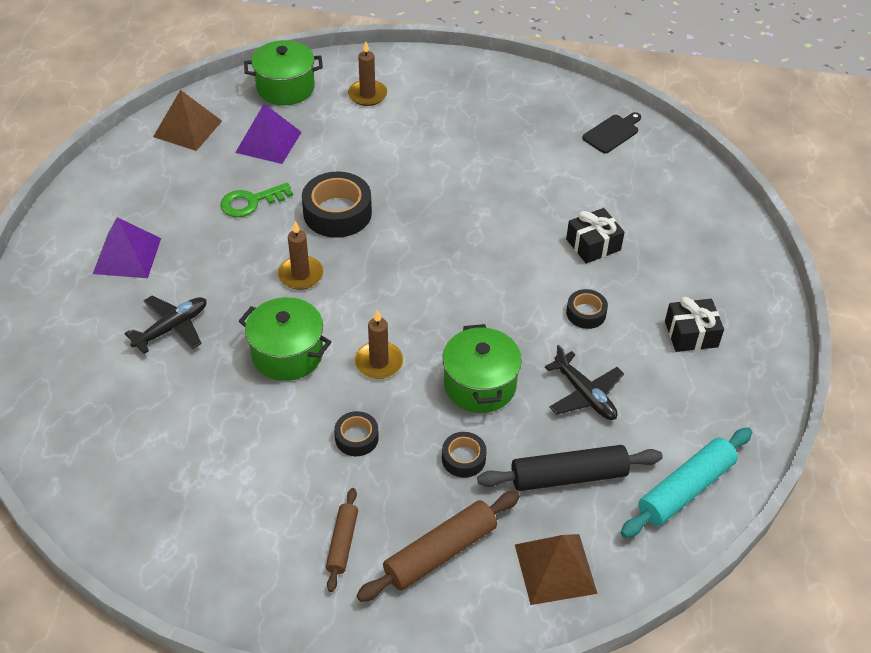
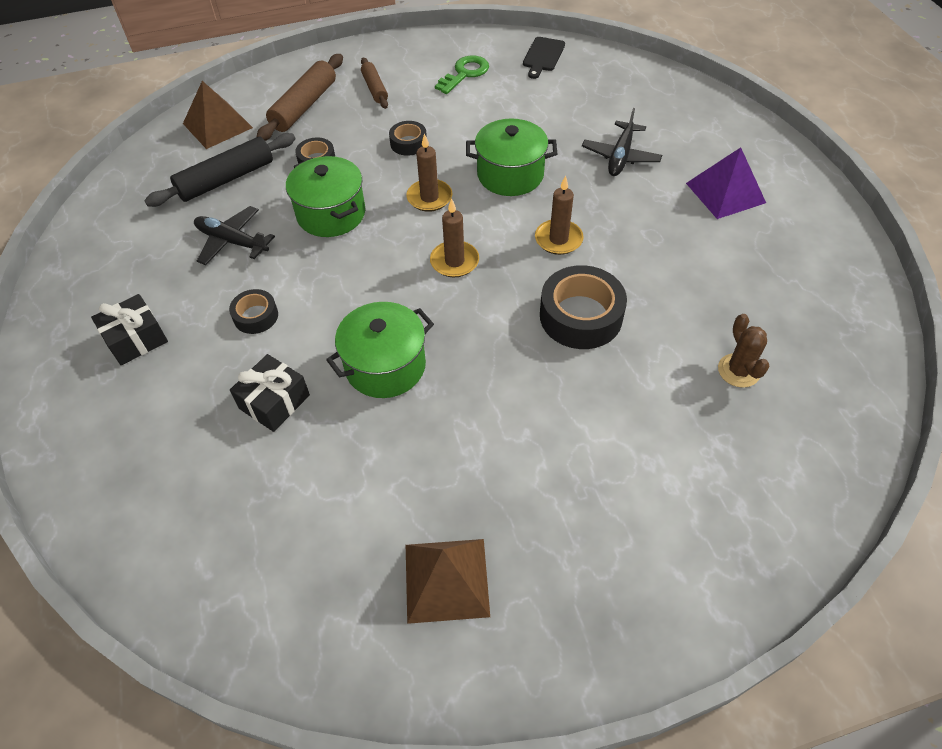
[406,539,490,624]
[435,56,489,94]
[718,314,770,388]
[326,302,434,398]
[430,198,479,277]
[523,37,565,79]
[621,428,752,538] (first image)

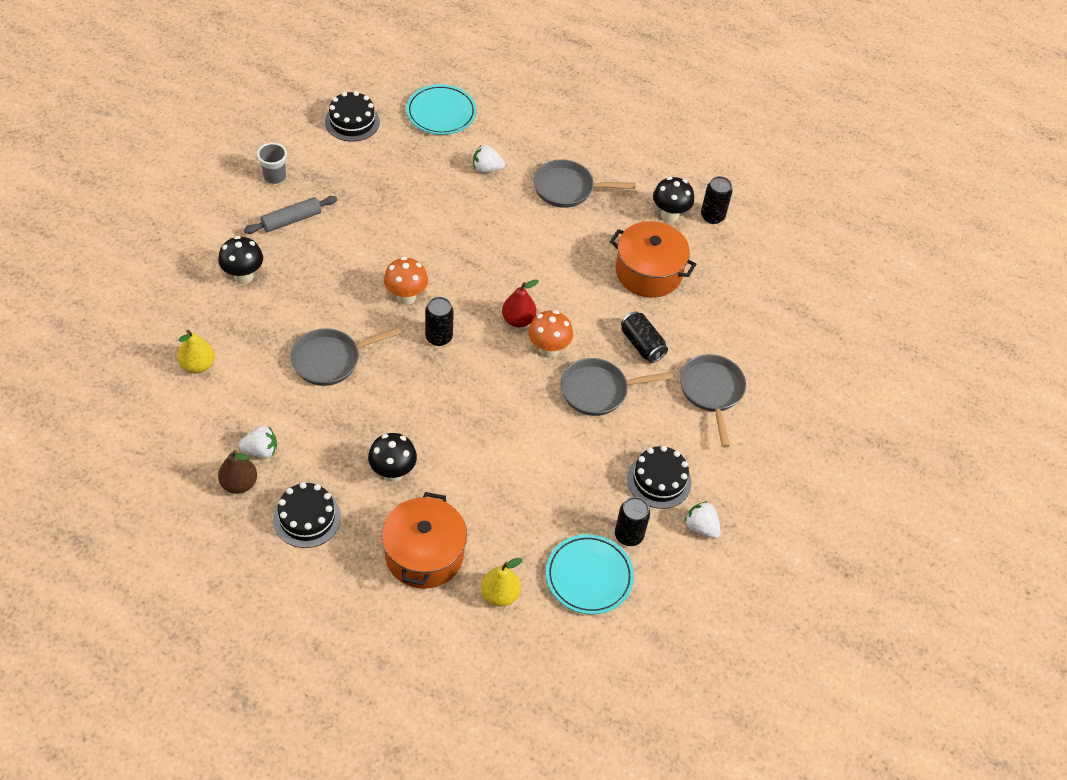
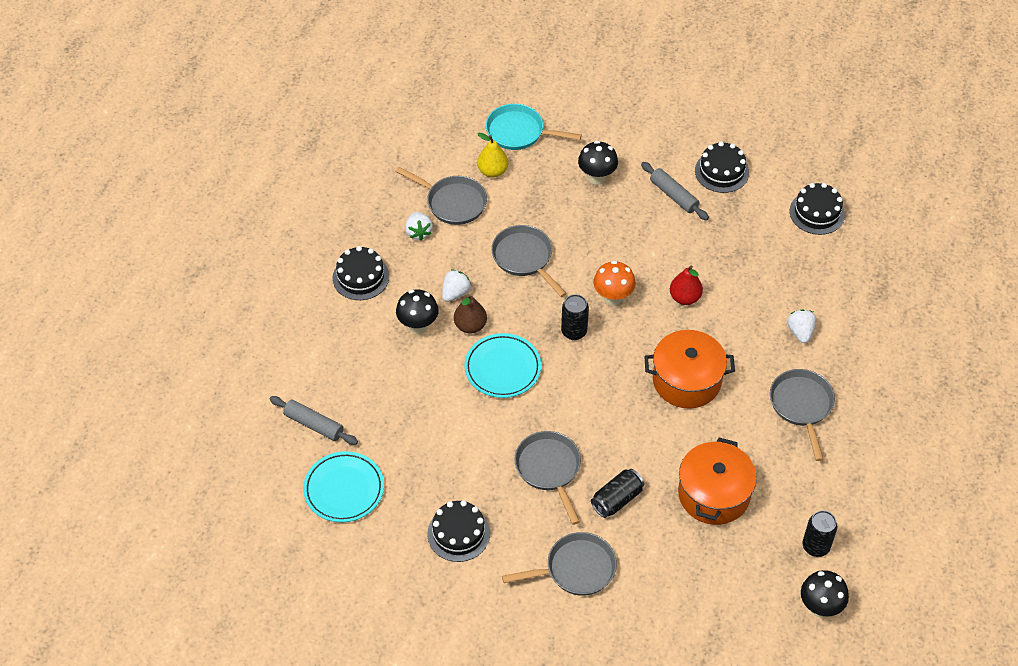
[454,294,487,333]
[695,141,749,193]
[644,330,735,409]
[464,333,541,398]
[270,396,358,445]
[670,265,703,305]
[528,310,573,358] (first image)
[615,497,650,546] (first image)
[801,570,849,617]
[442,269,472,302]
[395,167,487,225]
[486,104,582,150]

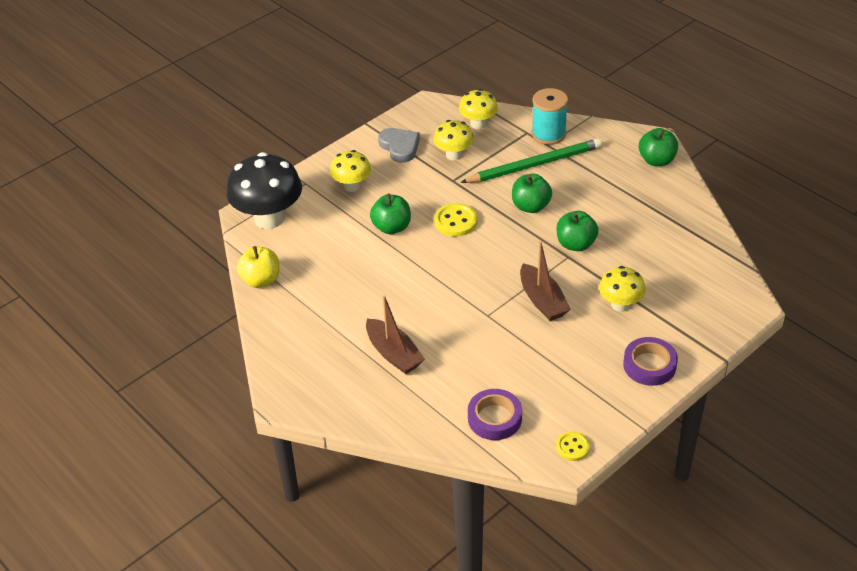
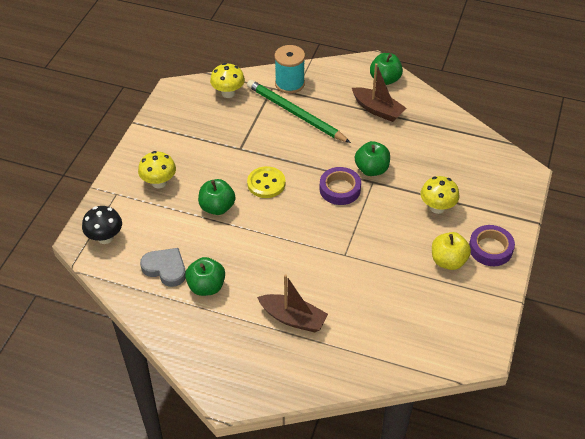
[82,206,122,244]
[432,232,471,270]
[140,248,186,287]
[434,120,474,160] (first image)
[247,80,351,143]
[319,167,361,205]
[185,257,225,296]
[352,63,406,122]
[556,431,590,461] (first image)

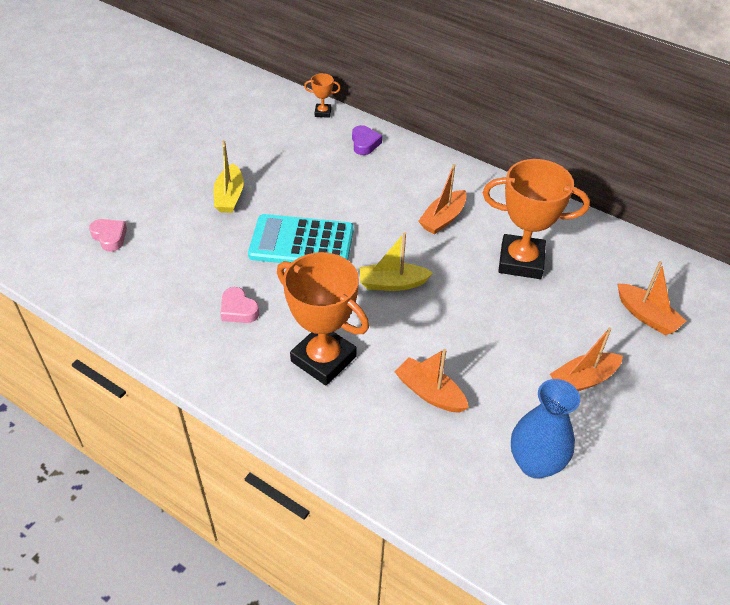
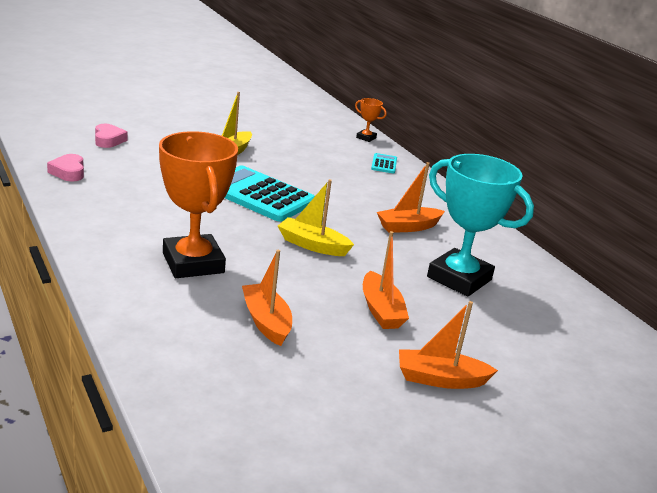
[47,154,84,181]
[371,153,397,173]
[427,154,534,297]
[511,379,580,479] (first image)
[363,231,409,329]

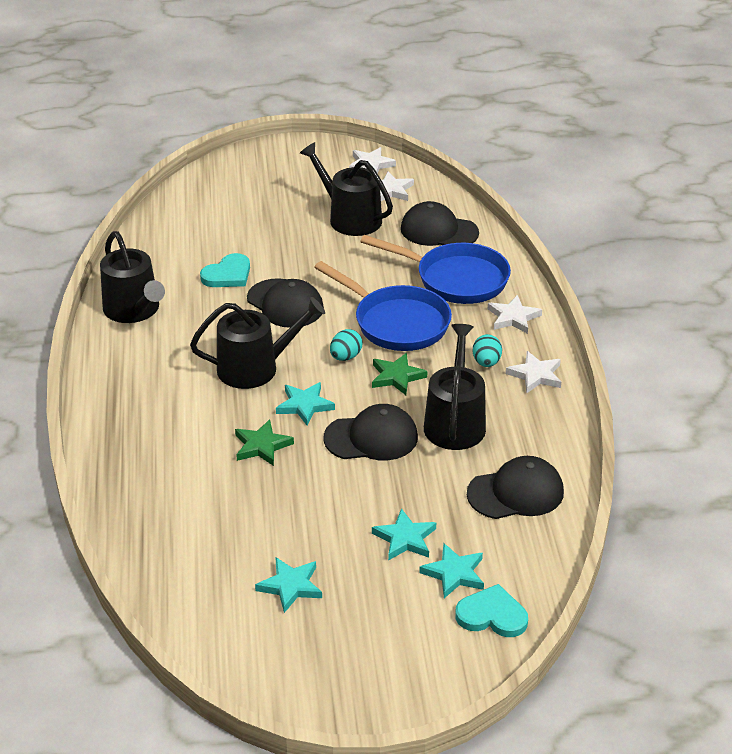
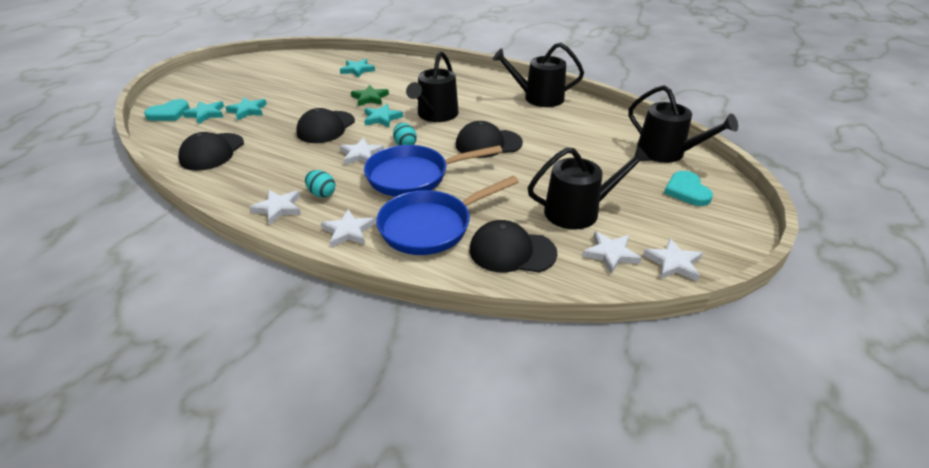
[664,171,713,206]
[340,59,375,78]
[340,138,384,165]
[470,220,557,273]
[628,85,738,163]

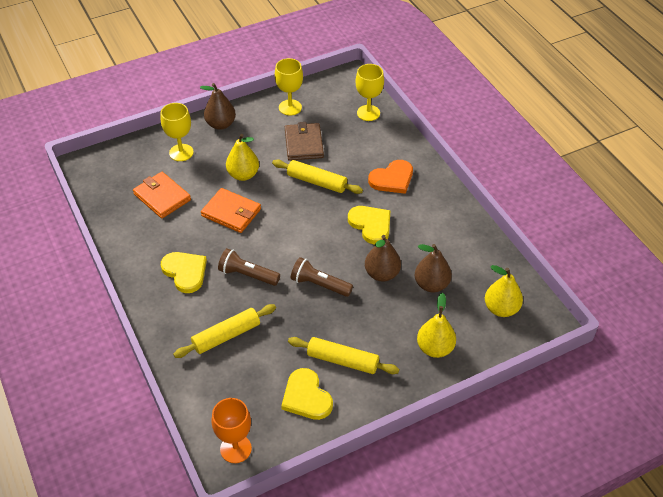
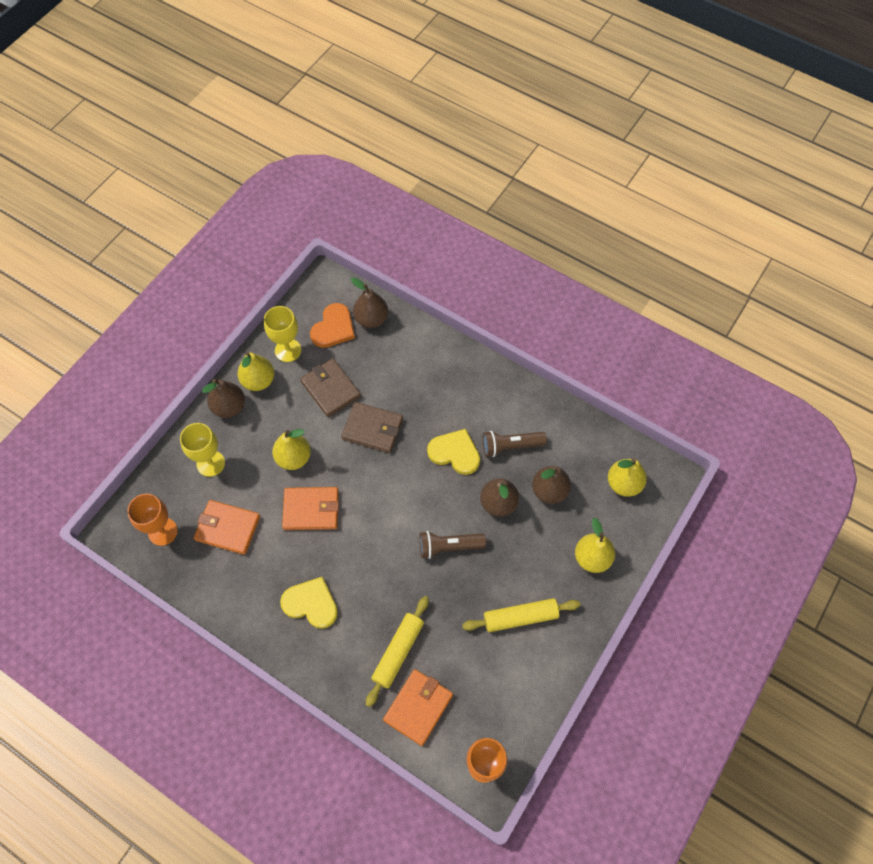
[483,431,547,457]
[341,402,403,453]
[281,368,333,420] (first image)
[351,277,388,328]
[310,303,355,348]
[127,494,178,546]
[237,352,274,391]
[383,669,453,746]

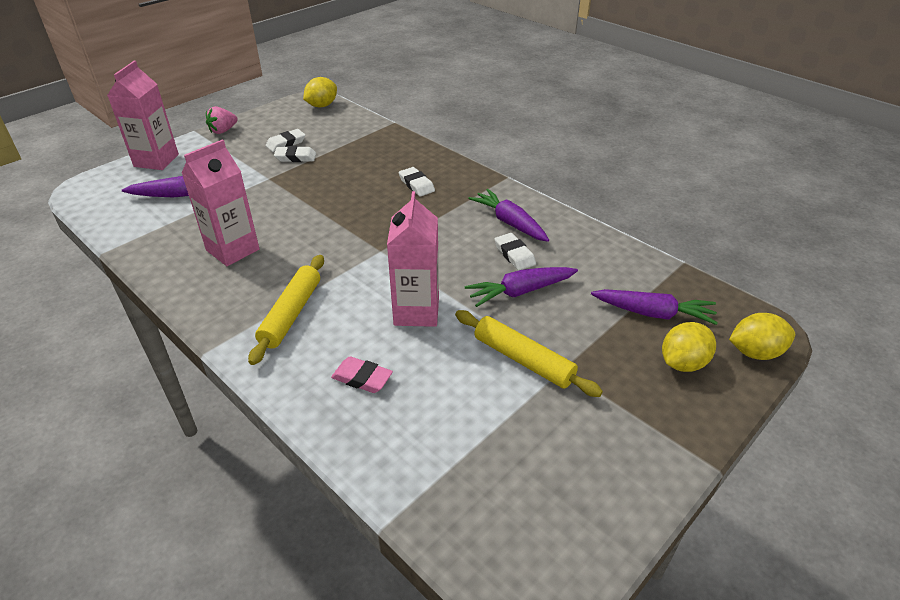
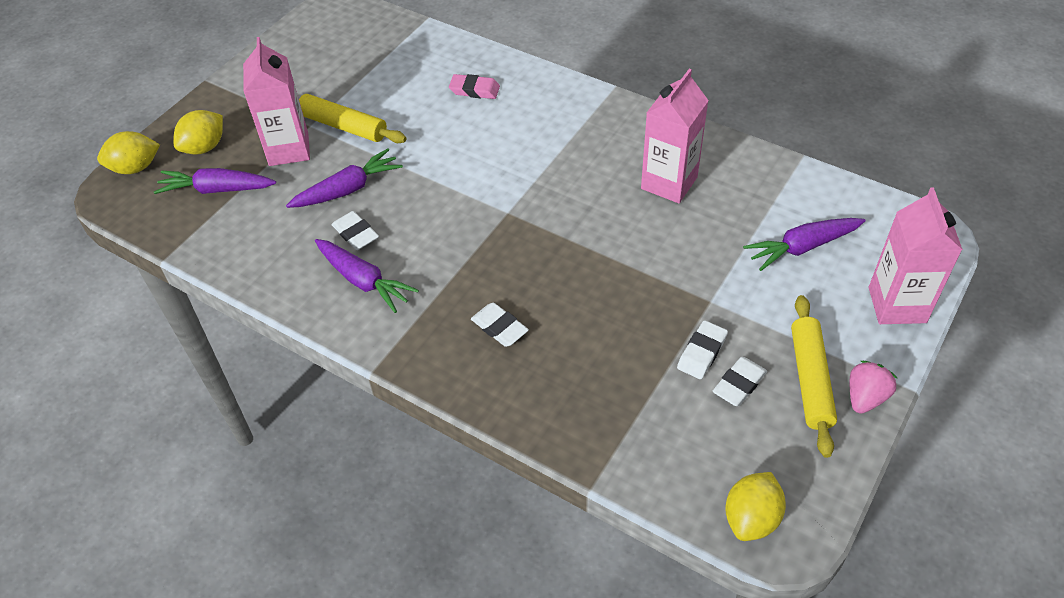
[791,295,837,458]
[677,320,728,379]
[243,37,310,166]

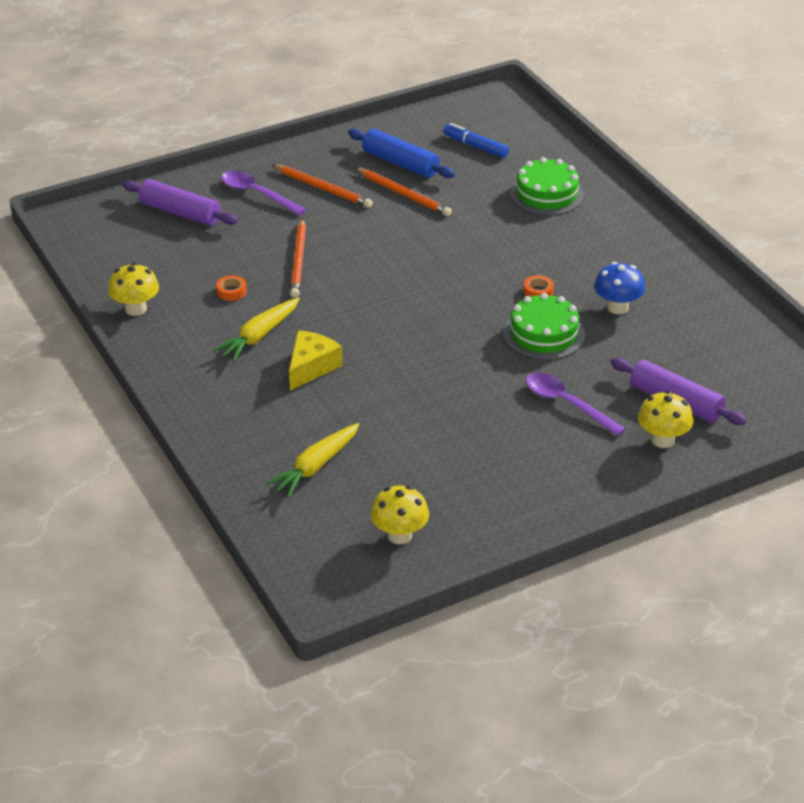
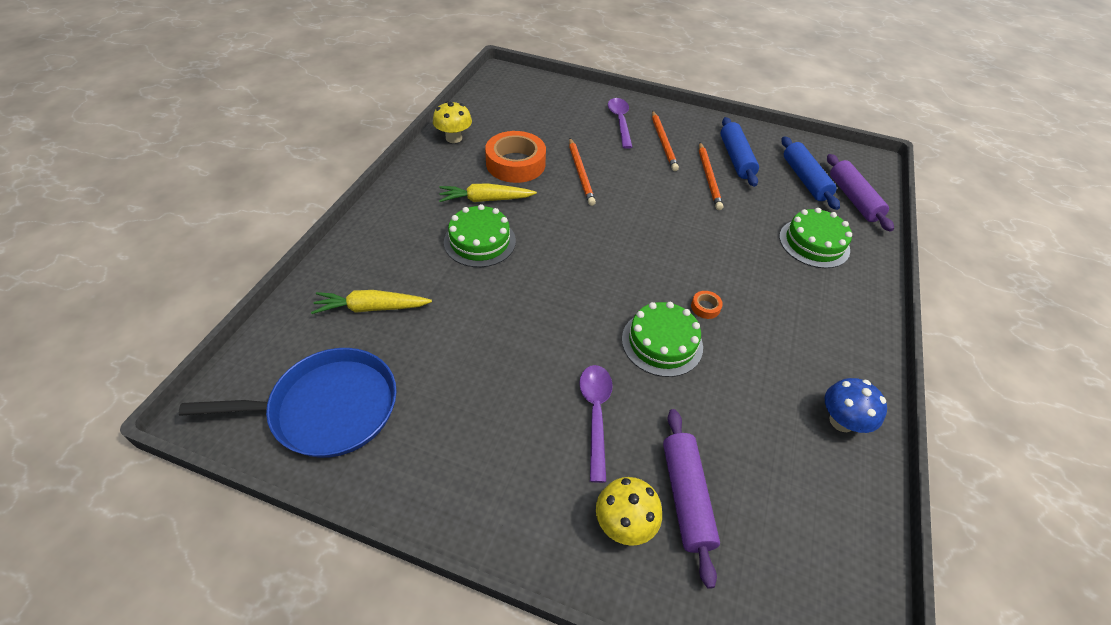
[827,154,894,232]
[485,131,546,183]
[444,204,516,267]
[569,138,596,206]
[179,348,397,458]
[781,136,840,210]
[825,378,887,433]

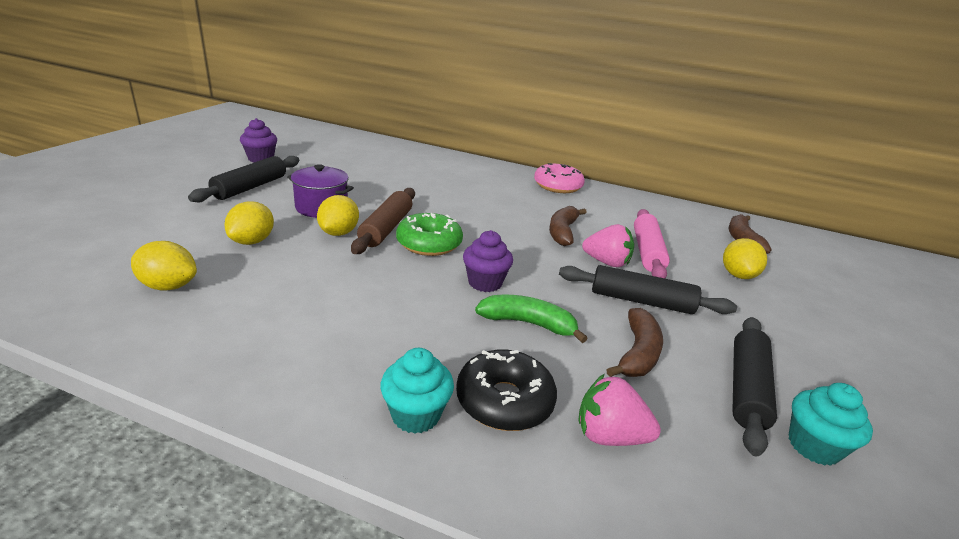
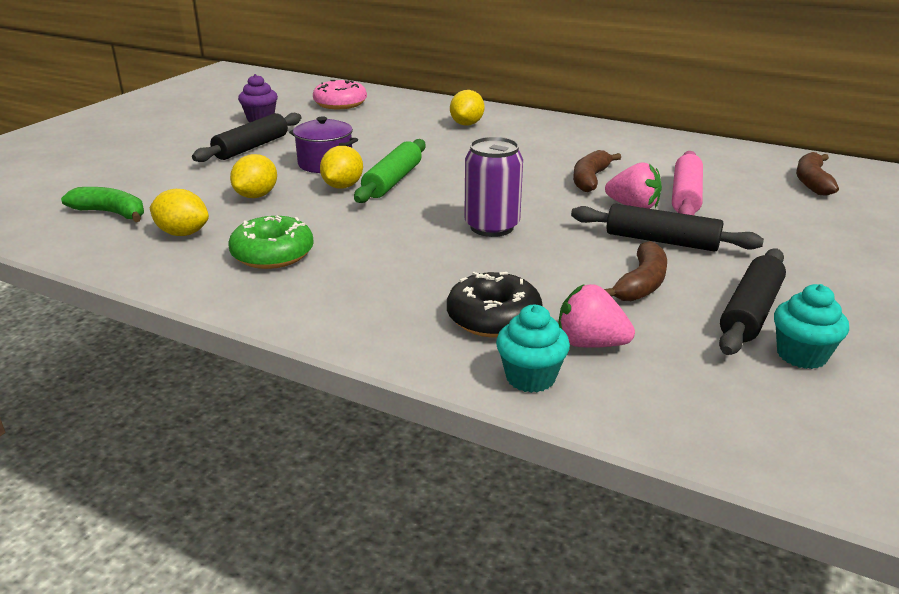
[354,139,426,203]
[496,305,570,393]
[229,216,314,269]
[464,137,523,237]
[61,187,144,222]
[313,80,367,109]
[450,90,485,126]

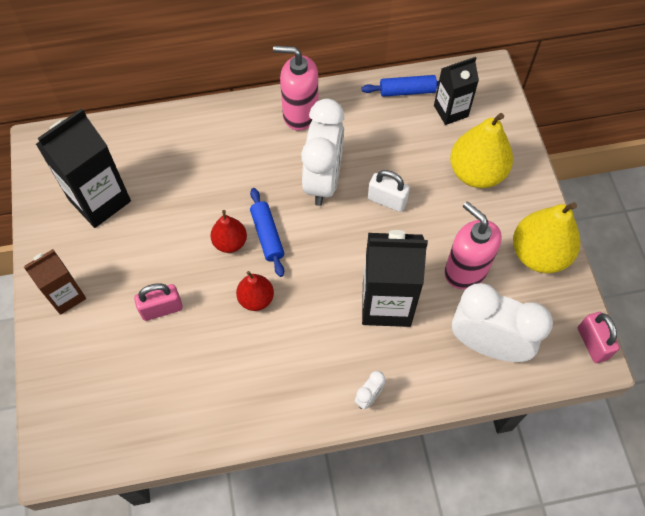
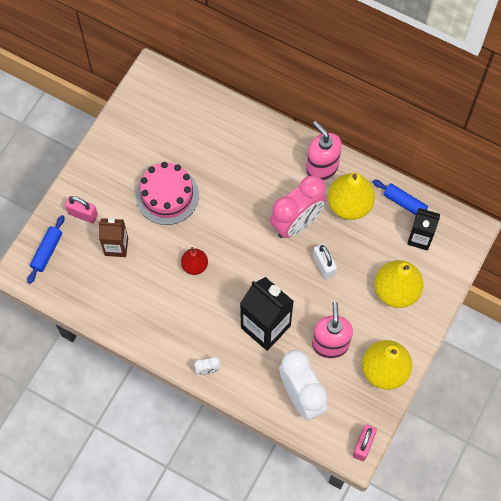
[98,218,128,257]
[36,108,131,228] (first image)
[65,196,98,223]
[210,210,247,253] (first image)
[27,215,65,284]
[270,175,326,238]
[136,162,199,225]
[328,173,375,220]

